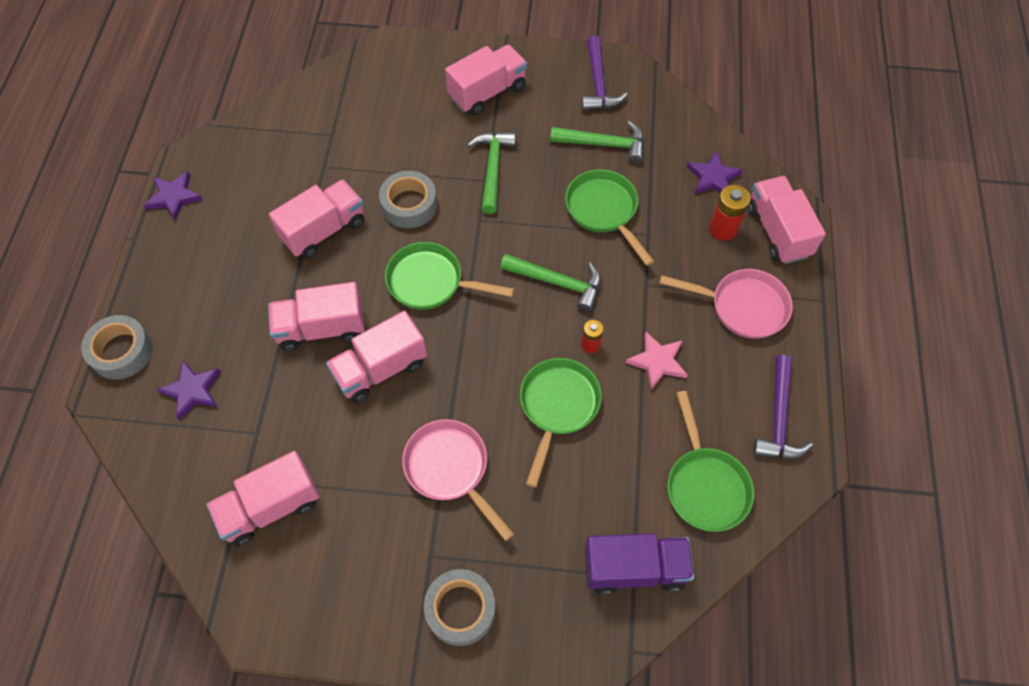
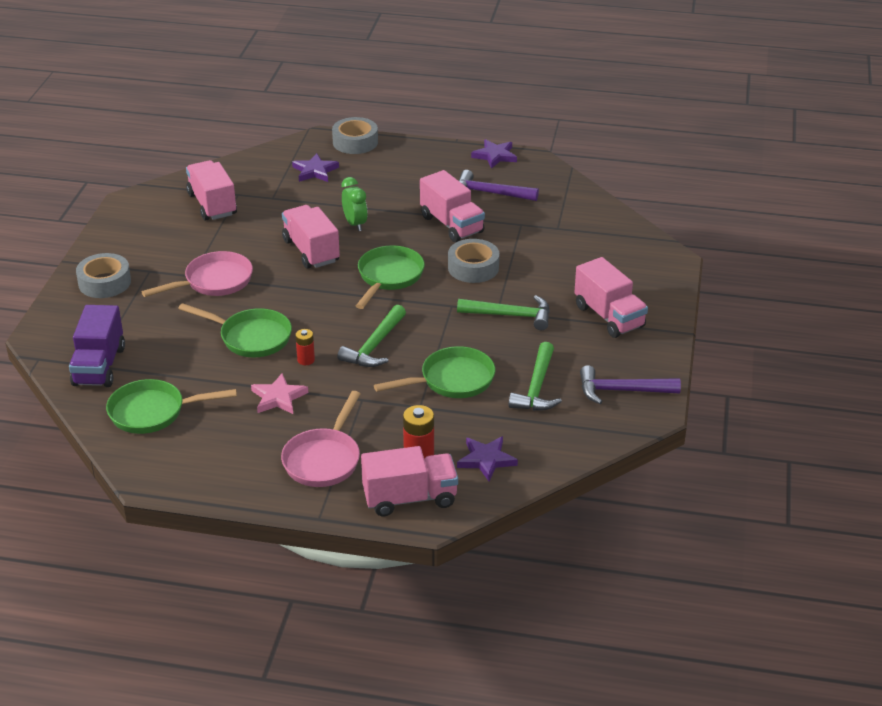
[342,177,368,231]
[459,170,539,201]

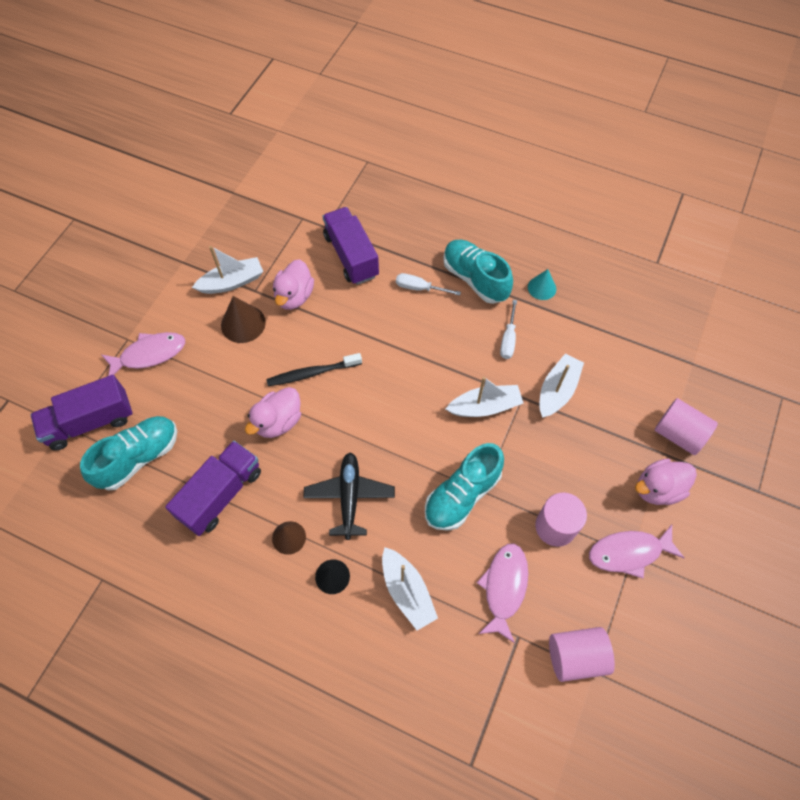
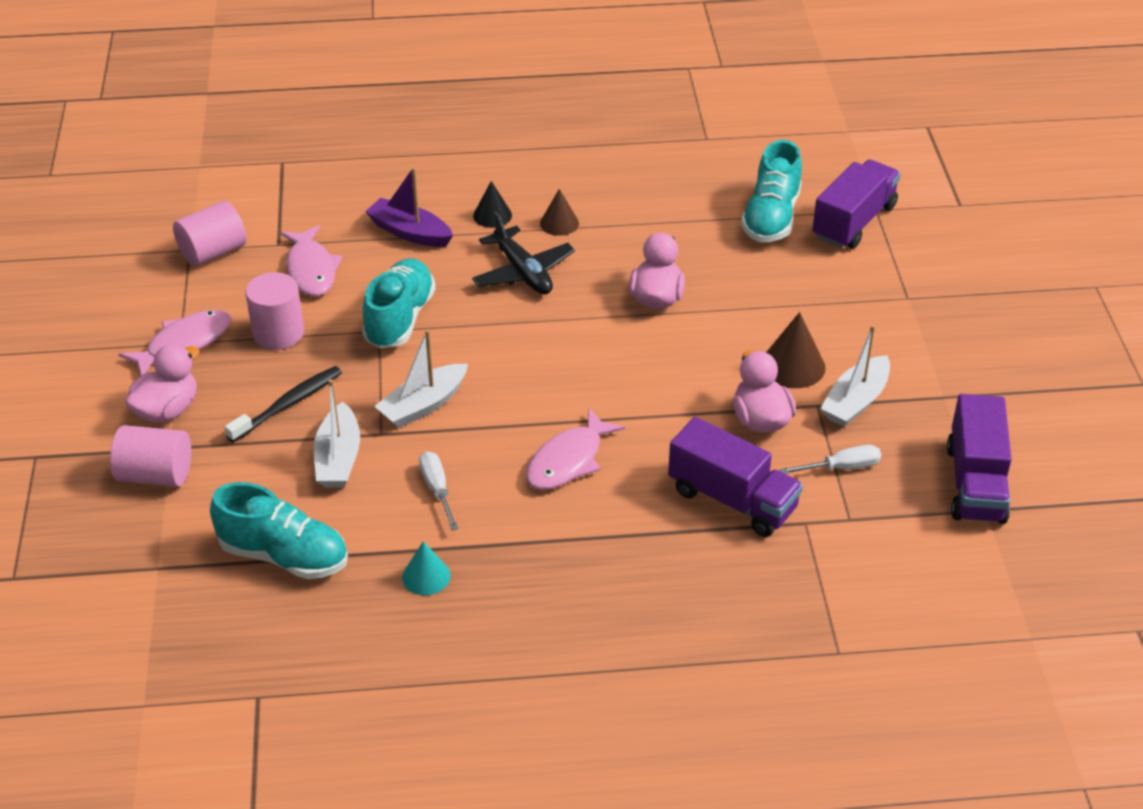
[526,408,625,490]
[947,394,1012,524]
[225,366,342,442]
[365,167,453,247]
[779,445,881,474]
[210,482,348,579]

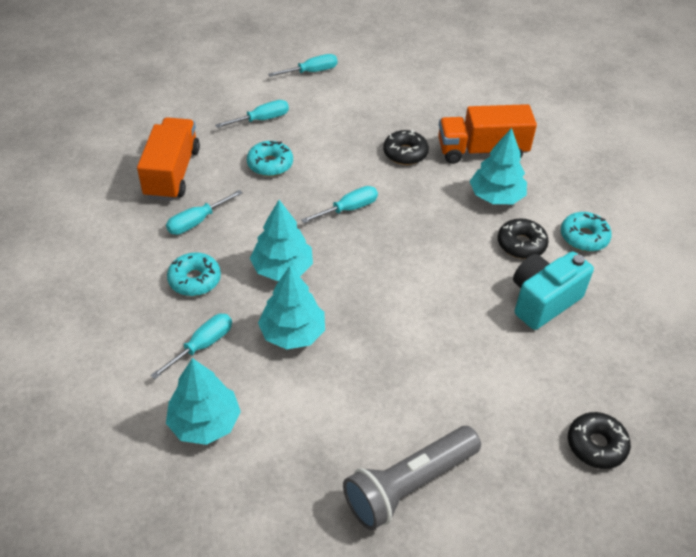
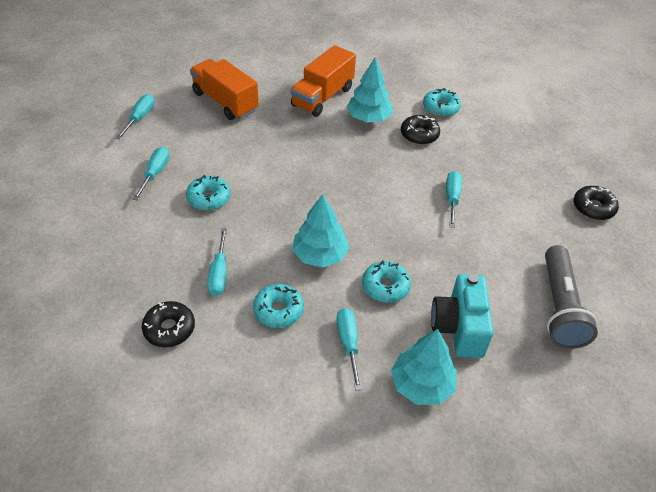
[190,59,259,120]
[362,260,411,303]
[446,171,462,228]
[142,301,195,347]
[431,274,494,358]

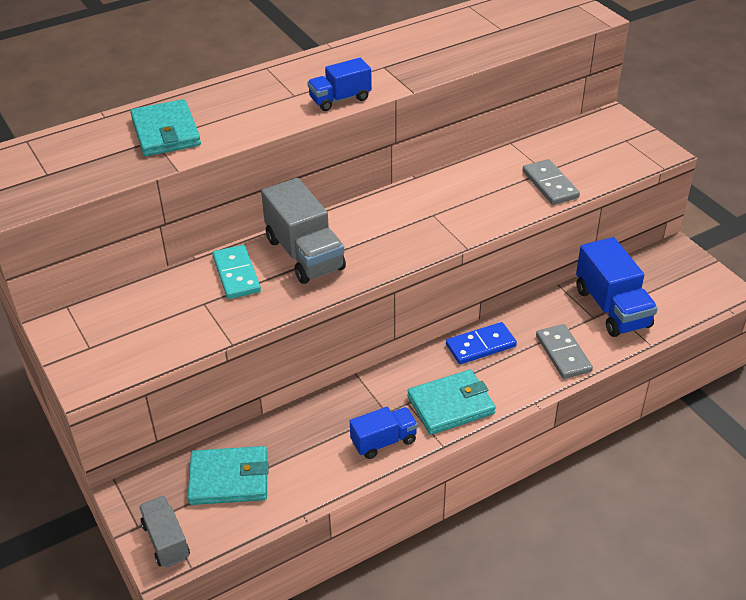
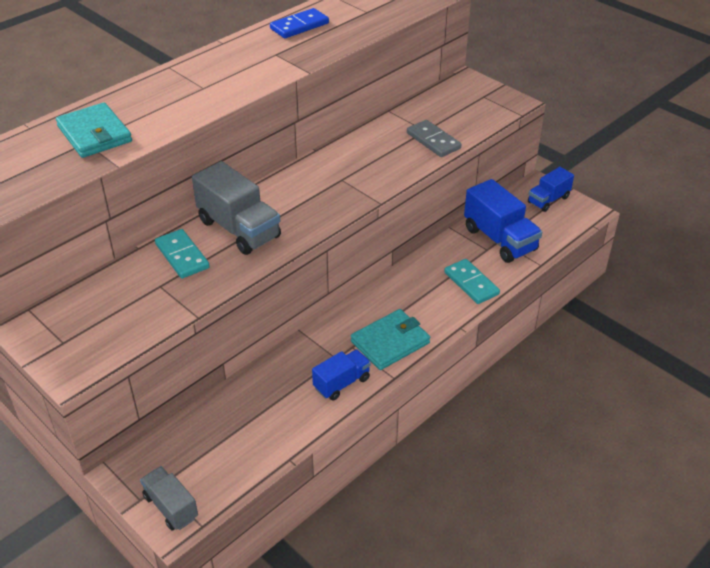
[188,446,268,505] (first image)
[528,167,574,212]
[270,8,329,38]
[444,259,500,304]

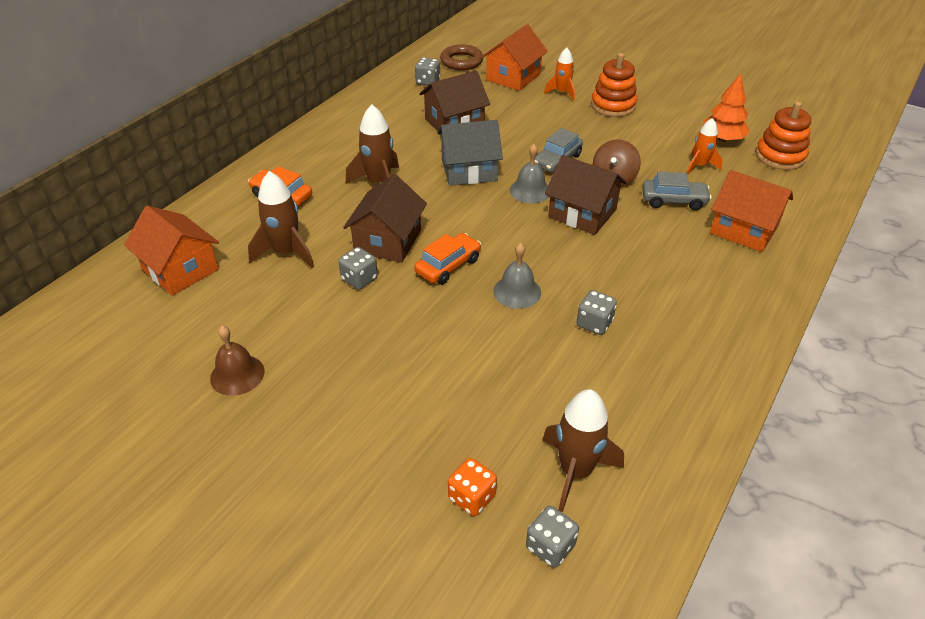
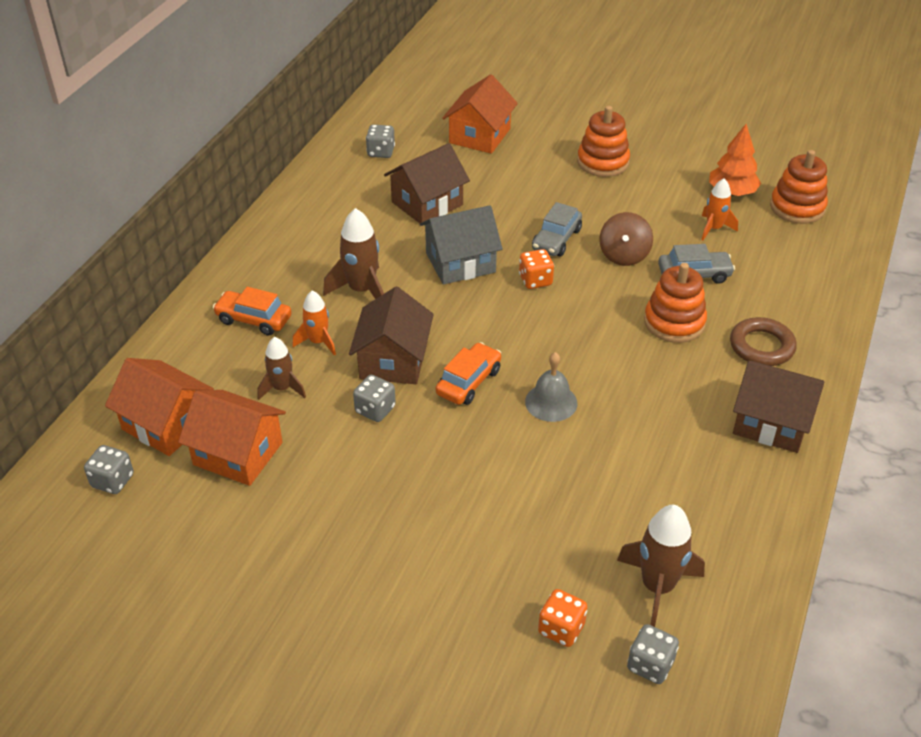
[210,326,264,396] (first image)
[258,337,306,400]
[730,317,797,366]
[519,249,554,289]
[292,291,336,356]
[733,361,824,453]
[84,445,134,494]
[178,390,286,486]
[644,263,707,343]

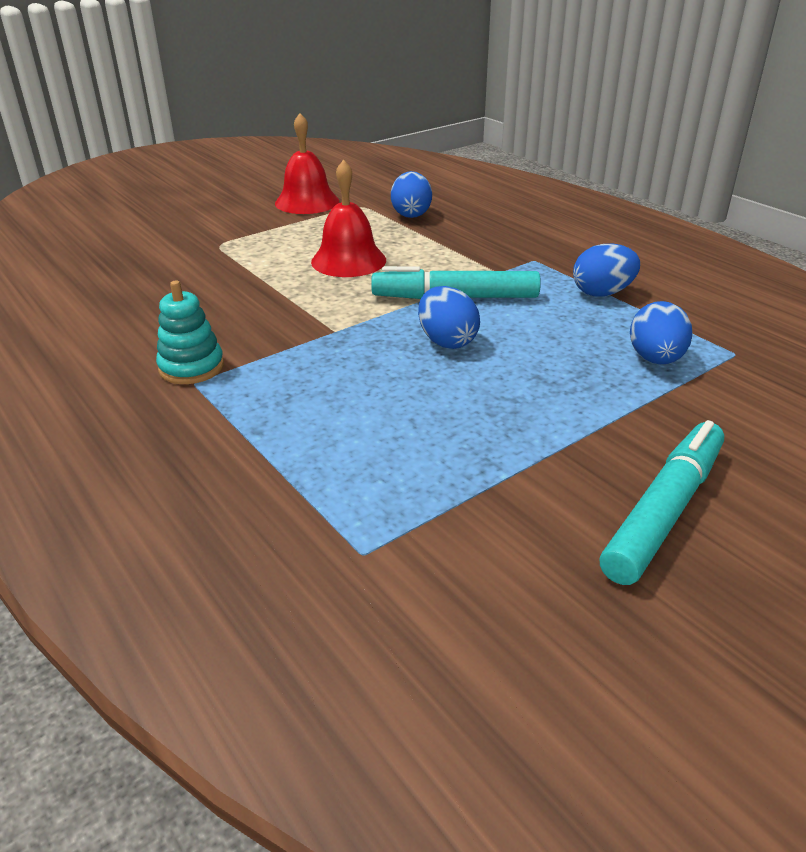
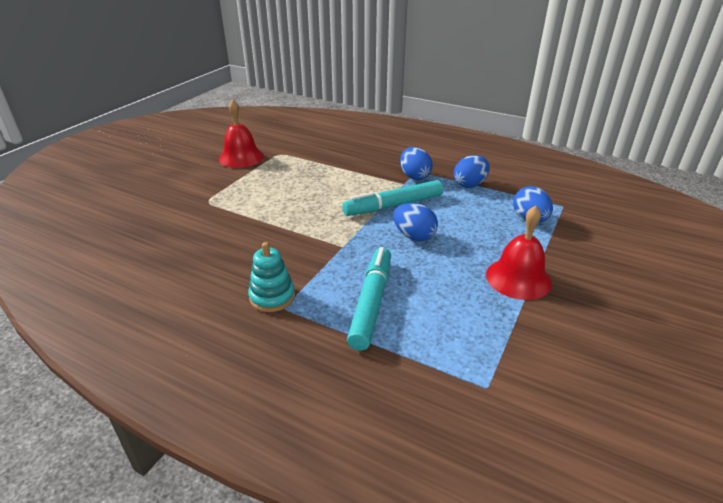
[486,205,552,300]
[400,147,433,180]
[347,247,391,351]

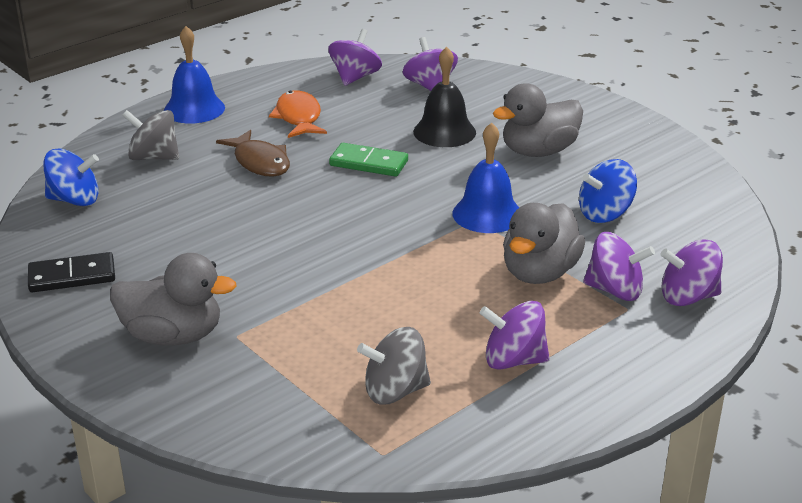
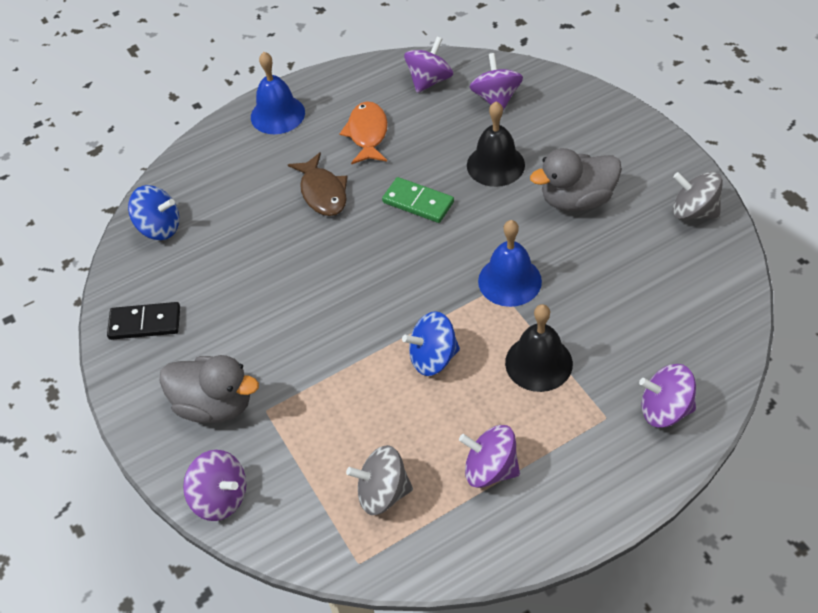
[673,172,723,220]
[505,304,573,392]
[402,311,460,376]
[183,450,246,521]

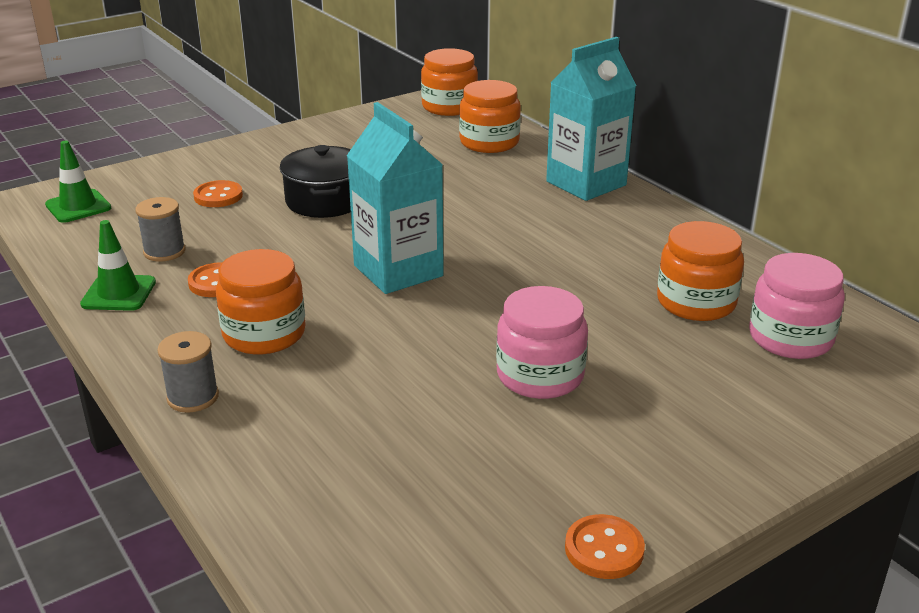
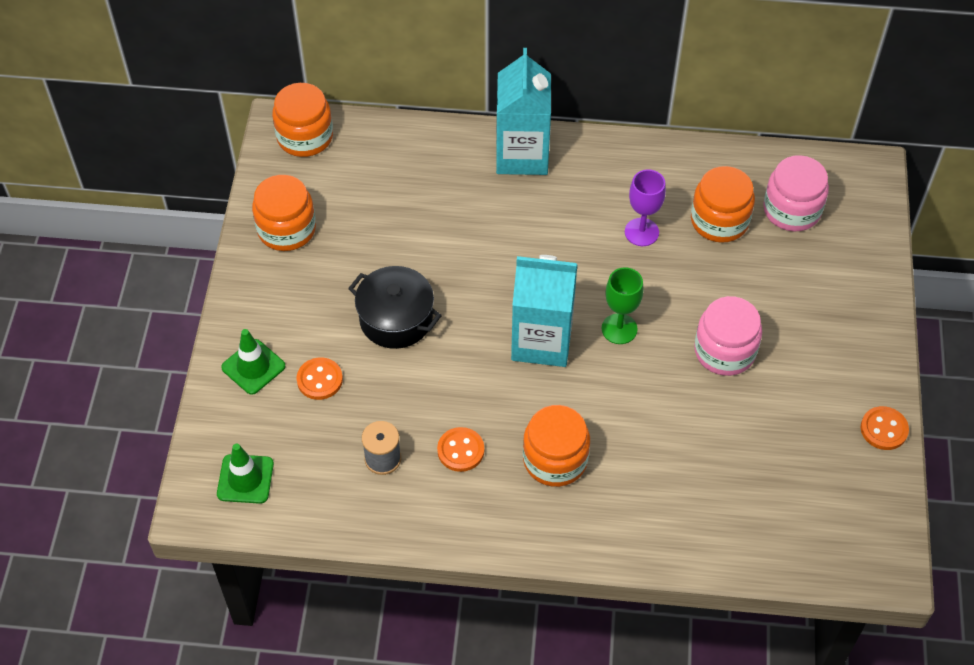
[221,329,285,395]
[157,331,219,413] (first image)
[252,175,316,251]
[602,267,643,344]
[625,169,666,246]

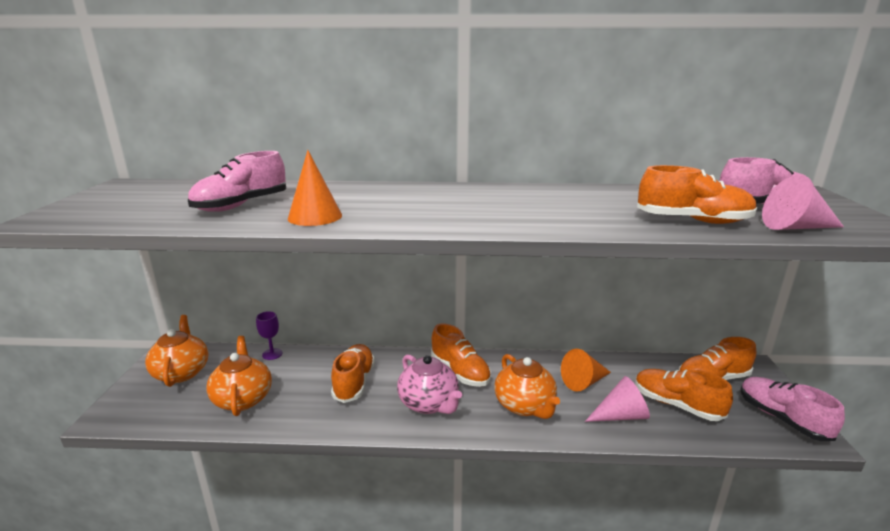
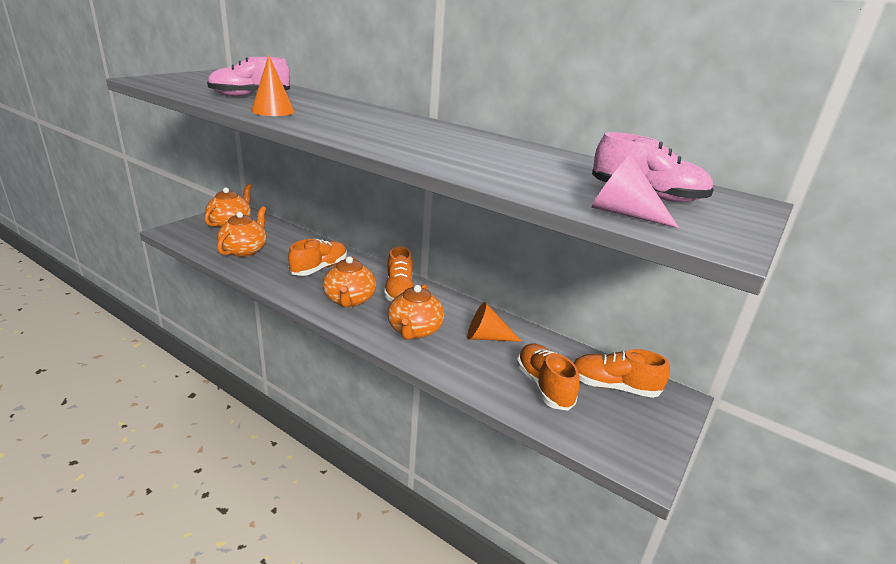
[256,311,282,360] (first image)
[323,256,376,307]
[585,376,650,422] (first image)
[637,165,757,224] (first image)
[741,377,845,441] (first image)

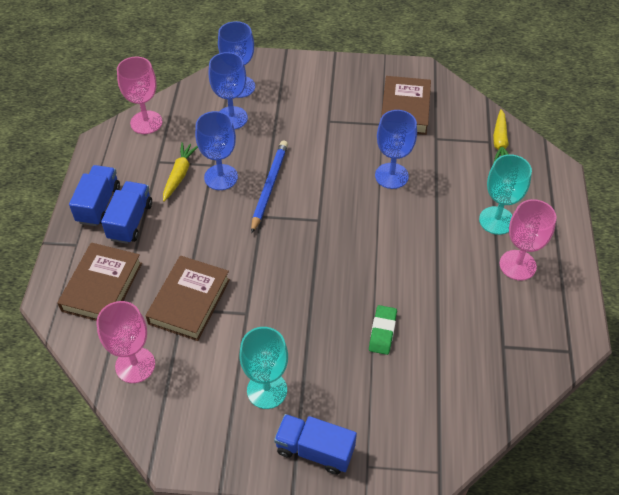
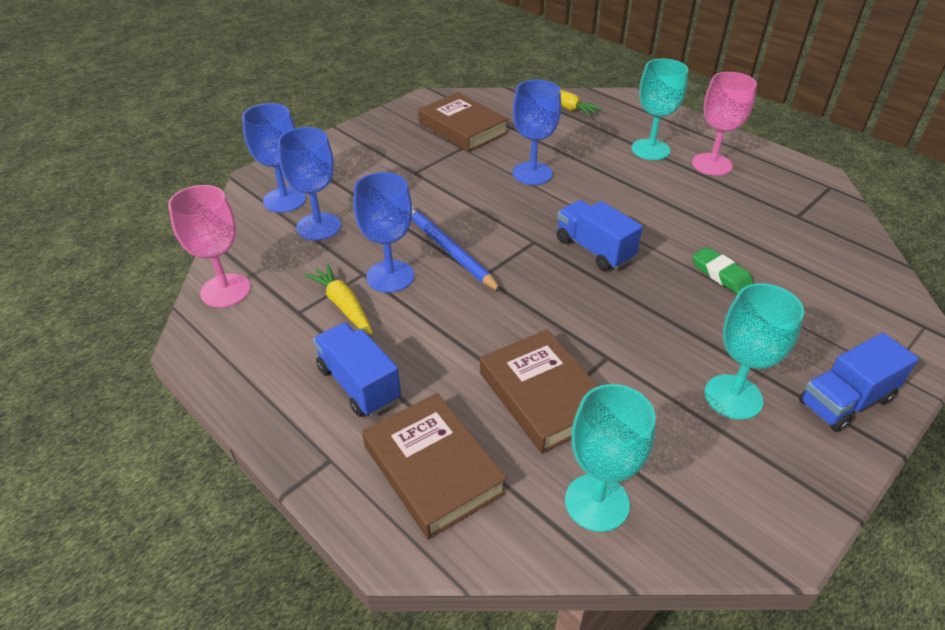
[557,200,643,271]
[565,384,656,532]

